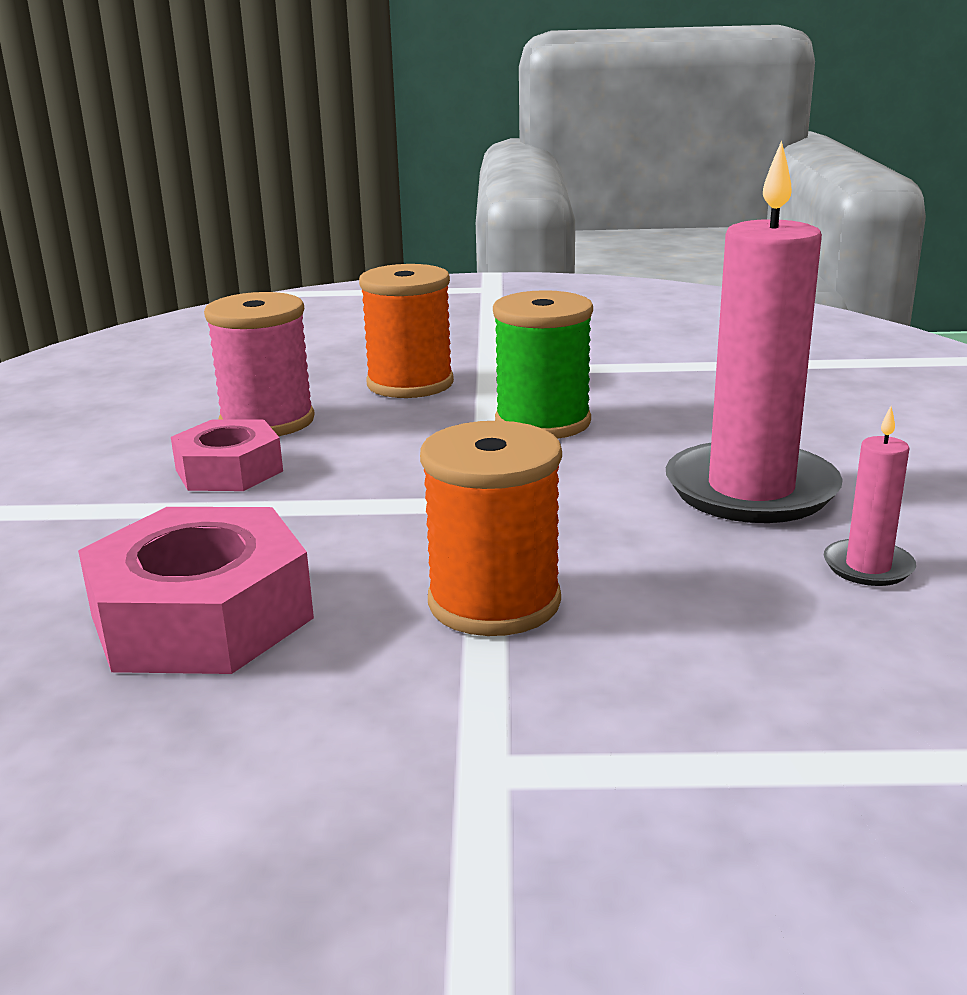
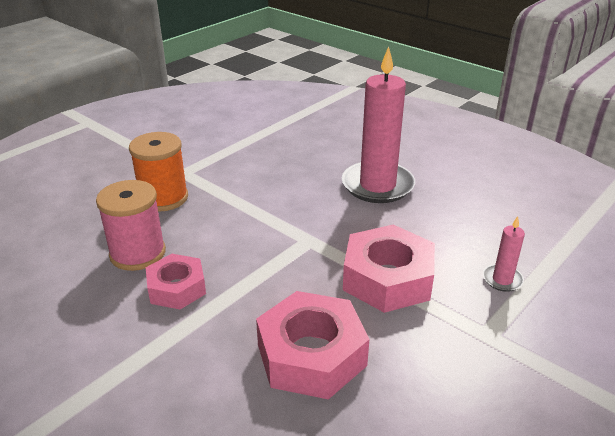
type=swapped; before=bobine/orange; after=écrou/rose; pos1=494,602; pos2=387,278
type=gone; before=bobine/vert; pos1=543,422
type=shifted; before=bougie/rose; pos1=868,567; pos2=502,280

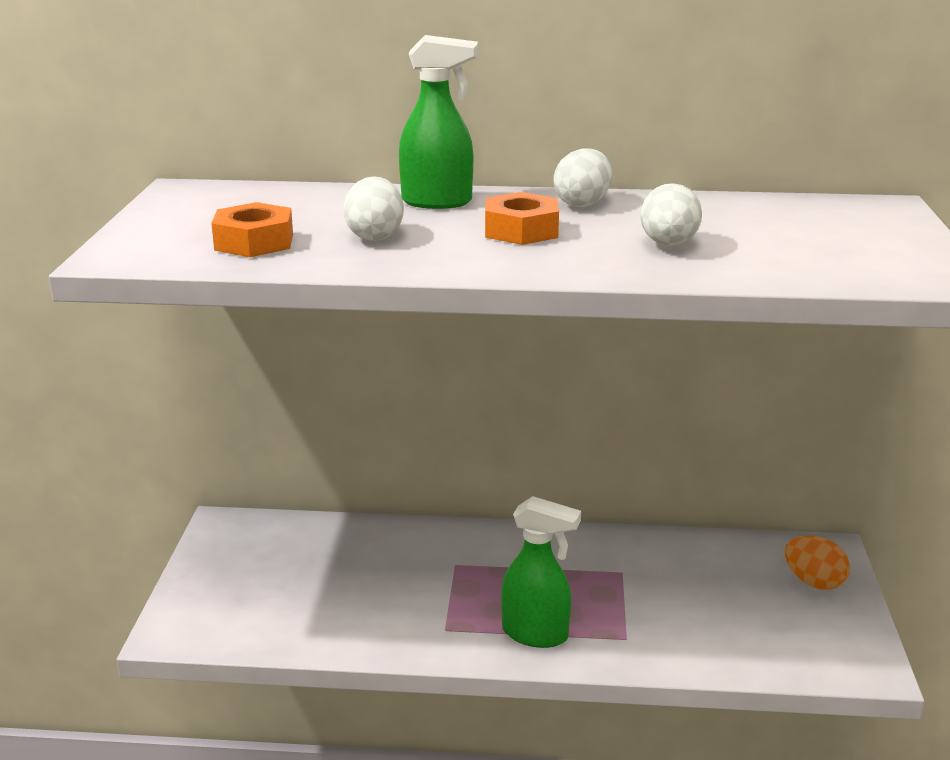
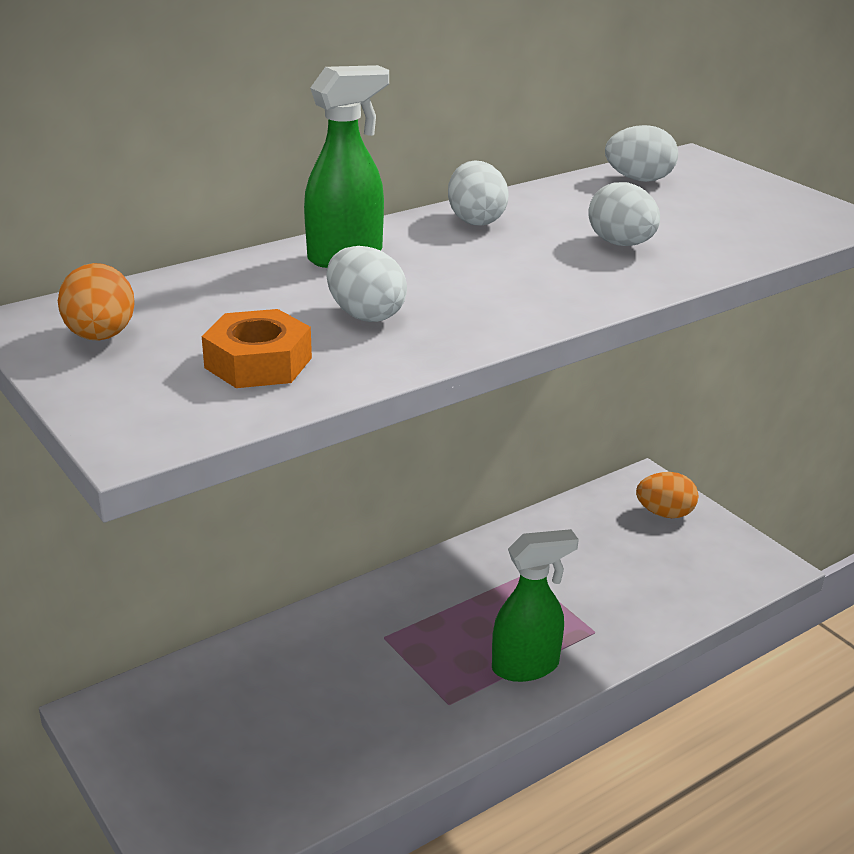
type=gone; before=écrou/orange; pos1=521,230
type=new; after=œuf/orange; pos2=100,336
type=new; after=œuf/blanc; pos2=639,179

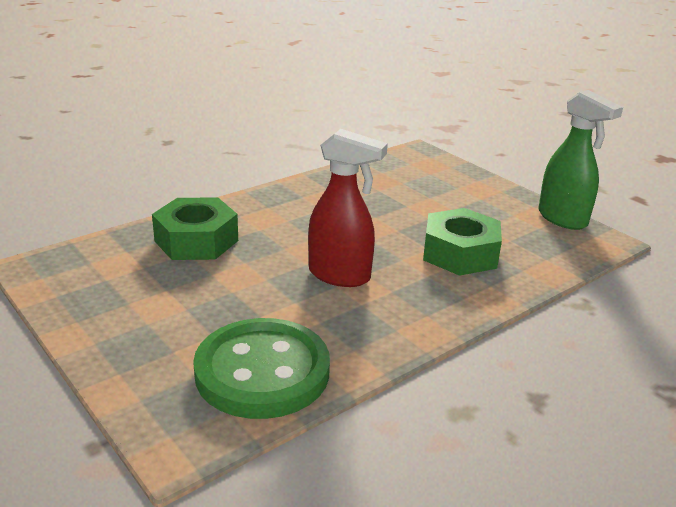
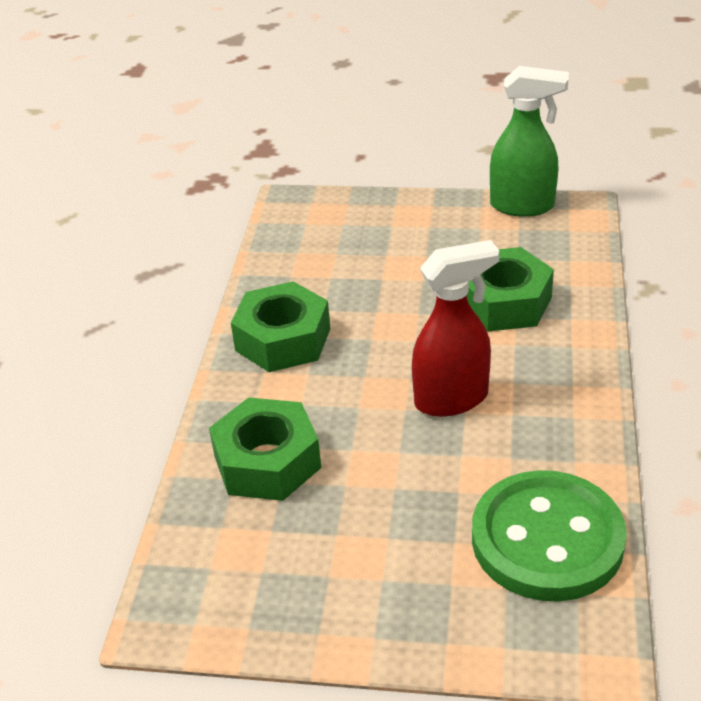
type=new; after=écrou/vert; pos2=283,339

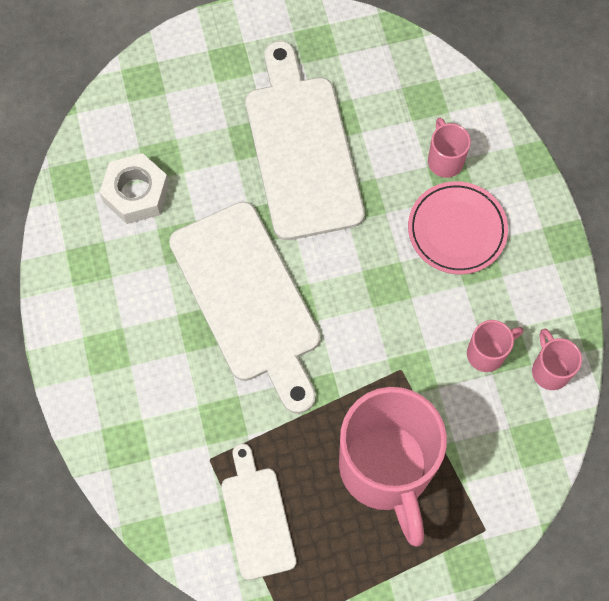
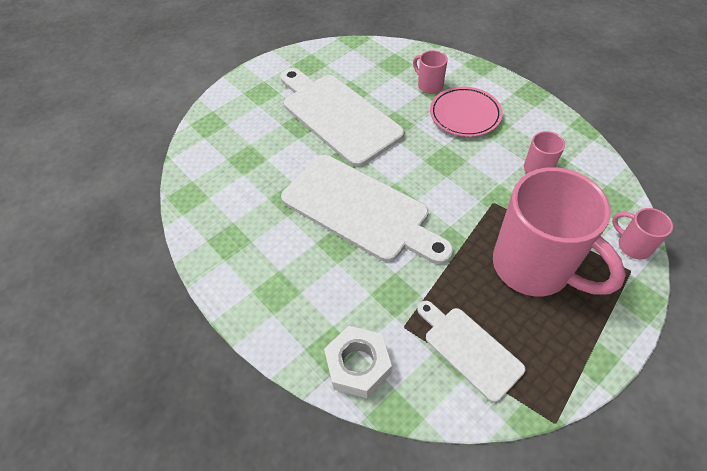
type=shifted; before=écrou/blanc; pos1=136,193; pos2=358,365
type=shifted; before=tasse/rose; pos1=550,370; pos2=632,245

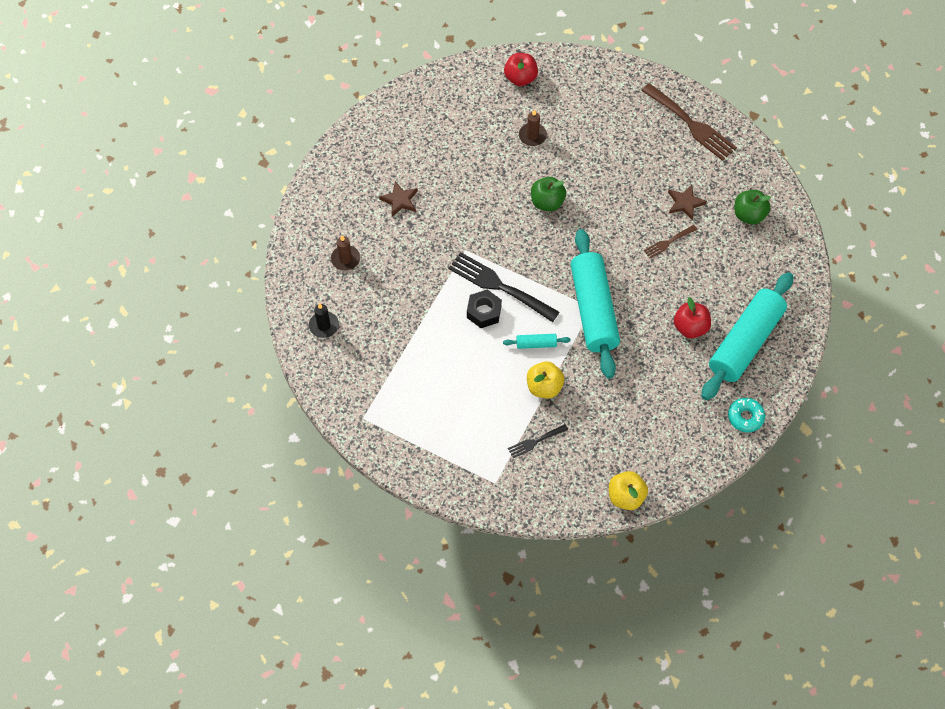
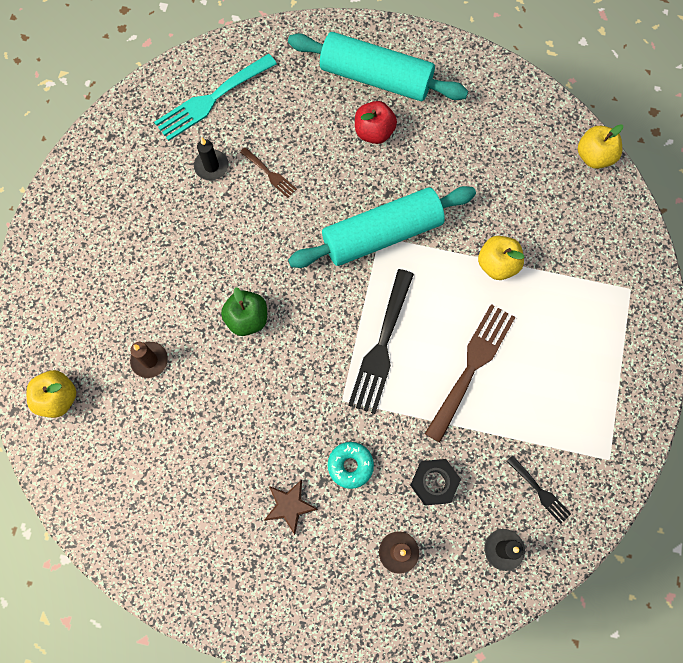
type=shifted; before=écrou/noir; pos1=484,312; pos2=434,483
type=gone; before=rouleau à pâtisserie/turquoise; pos1=536,344
type=repainted; before=pomme/rouge; after=pomme/jaune; pos1=520,78; pos2=58,398
type=shifted; before=fourchette/noir; pos1=535,441; pos2=540,491
type=shifted; before=fourchette/marron; pos1=691,124; pos2=471,366
type=swapped; before=étoile/marron; after=bougie/noir; pos1=685,203; pos2=211,166
type=shifted; before=beignet/turquoise; pos1=745,417; pos2=350,465
type=swapped; before=pomme/vert; after=fourchette/turquoise; pos1=749,215; pos2=212,99

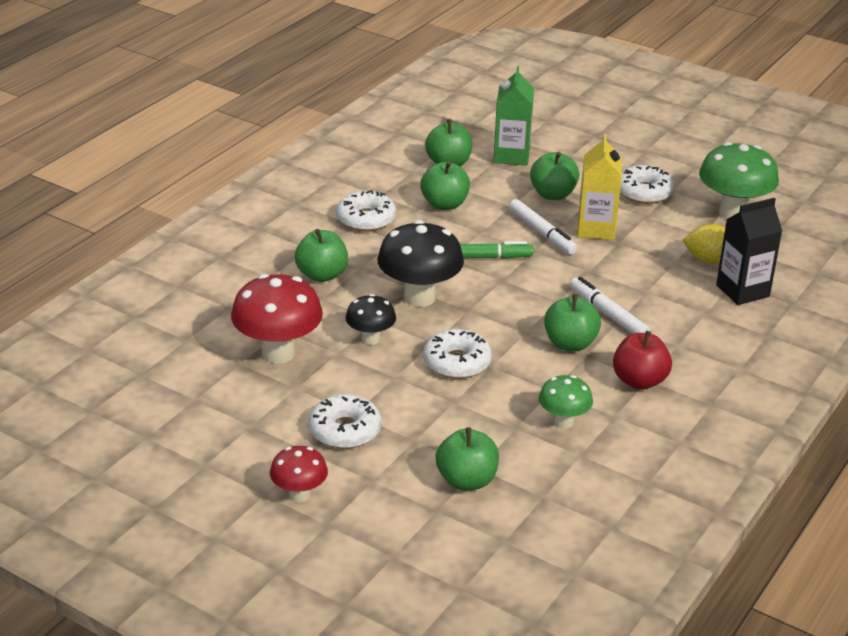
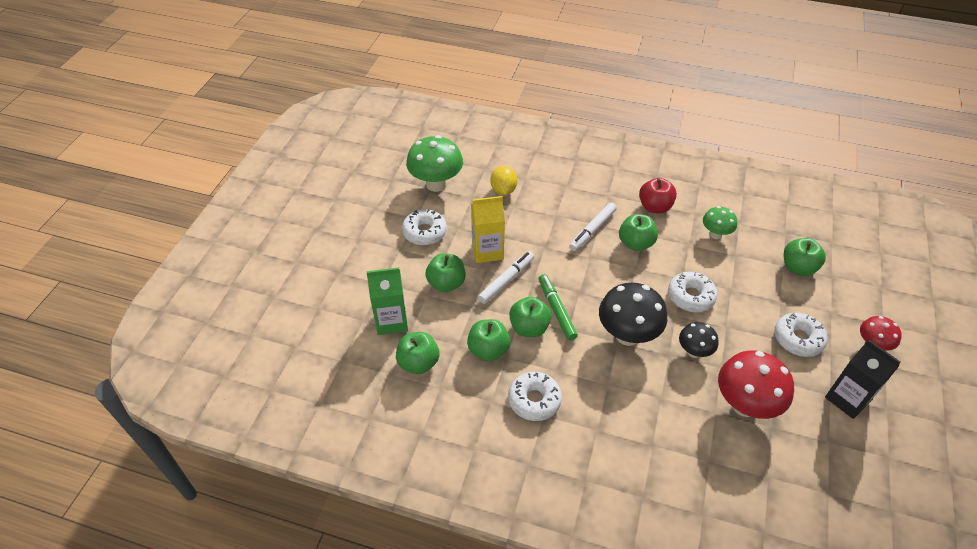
type=shifted; before=pomme/vert; pos1=322,275; pos2=529,327
type=shifted; before=brique de lait/noir; pos1=742,291; pos2=847,399

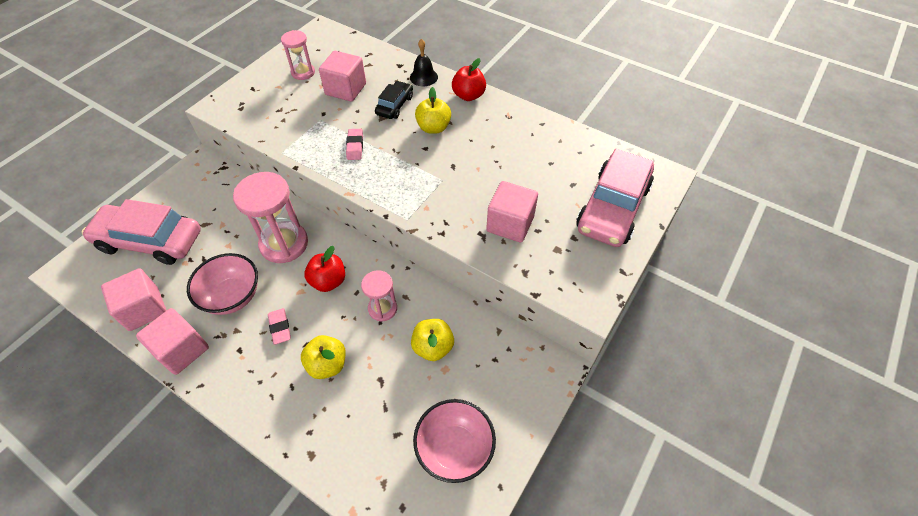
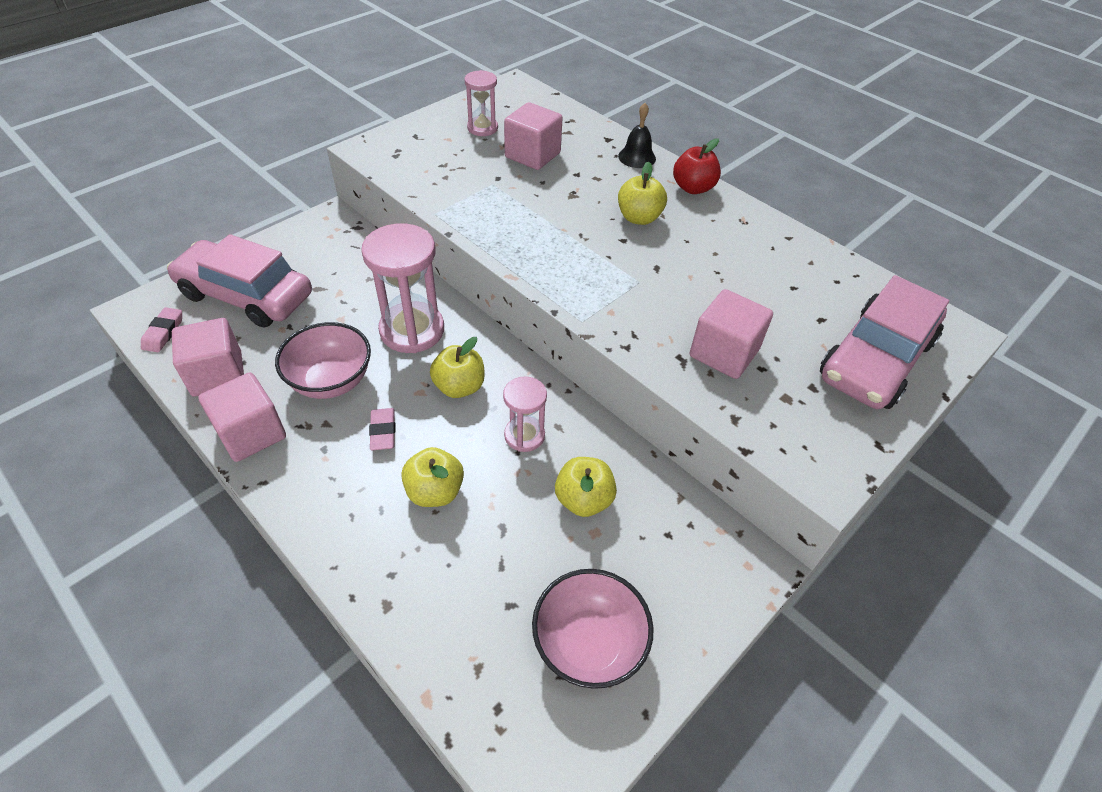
type=repainted; before=pomme/rouge; after=pomme/jaune; pos1=328,281; pos2=459,387
type=shifted; before=gomme/rose; pos1=355,146; pos2=163,333
type=gone; before=voiture/noir; pos1=395,105

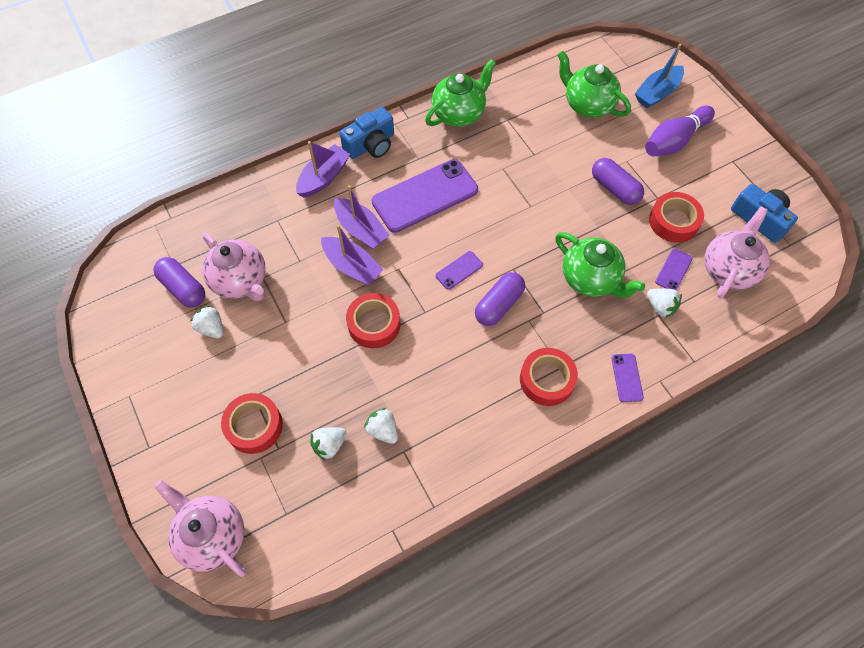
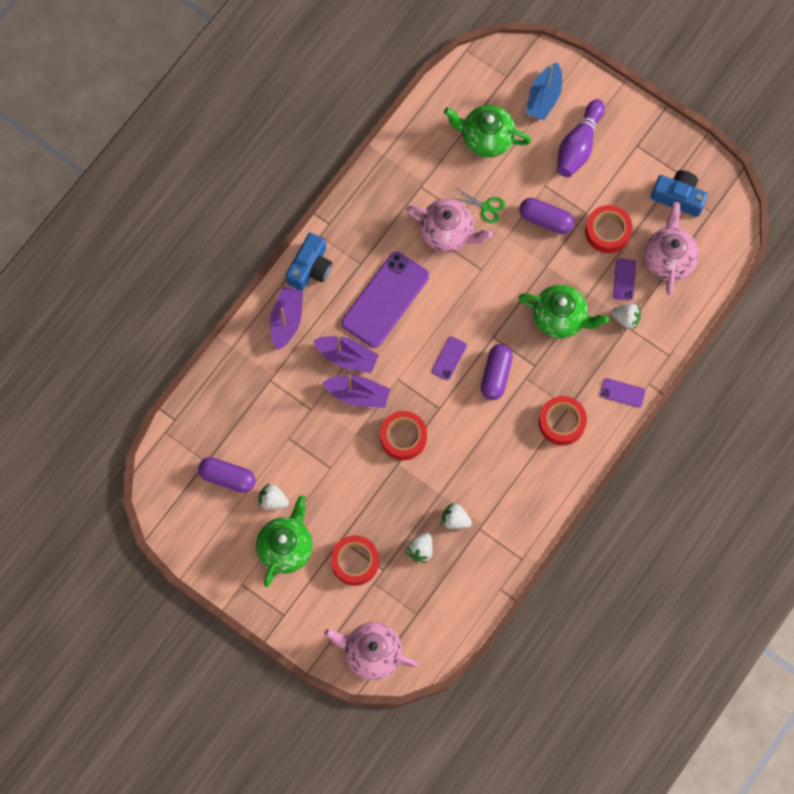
type=shifted; before=théière/rose; pos1=240,281; pos2=447,233
type=shifted; before=théière/vert; pos1=459,114; pos2=286,547
type=rotated; before=téléphone/violet; pos1=627,377; pos2=622,393; turn=-45
type=new; after=ciseaux/vert; pos2=486,207

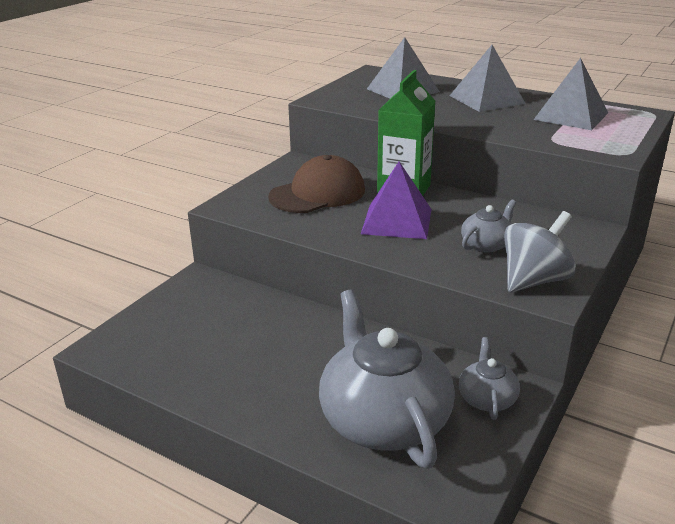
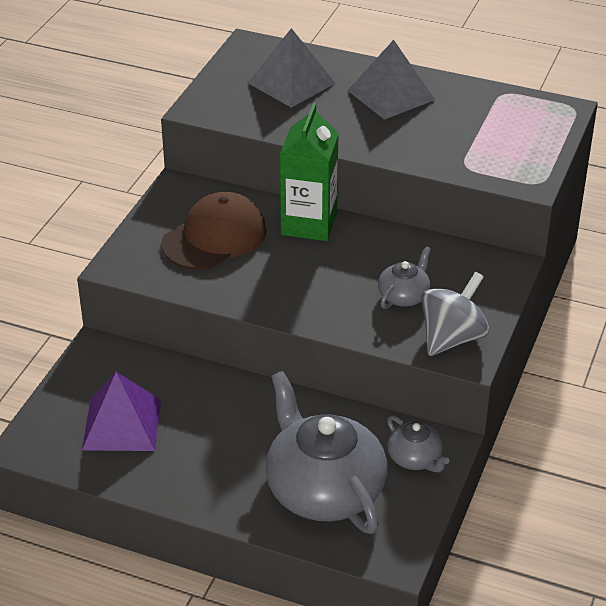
type=shifted; before=pyramide/violet; pos1=397,221; pos2=122,424
type=rotated; before=théière/gris; pos1=487,398; pos2=415,458; turn=150
type=gone; before=pyramide/gris; pos1=571,116

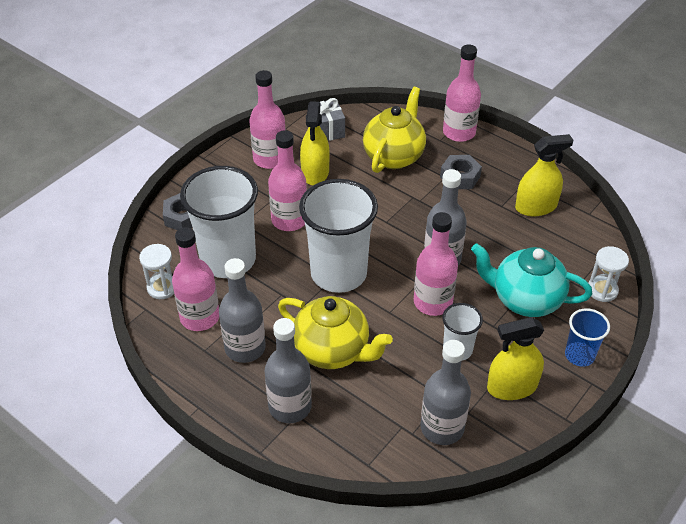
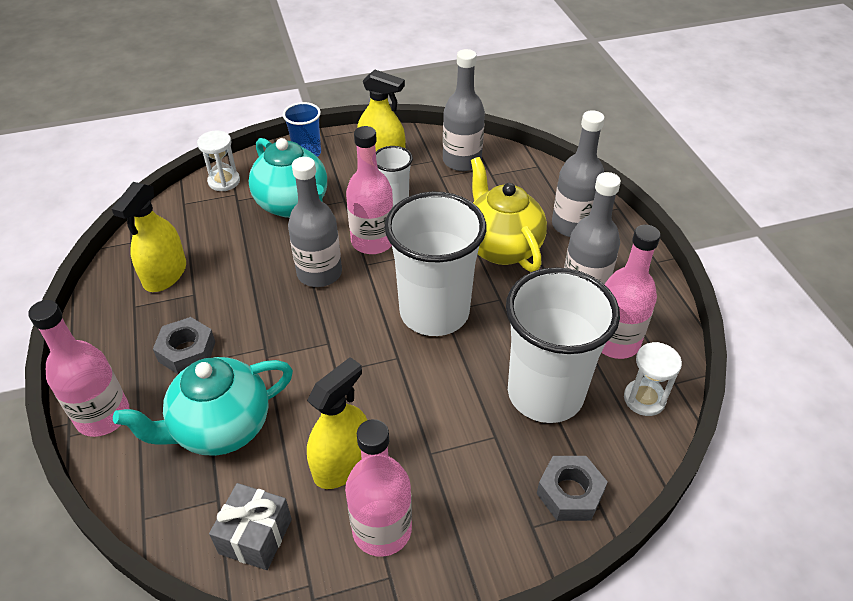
type=gone; before=bouteille/rose; pos1=289,220
type=repainted; before=théière/jaune; after=théière/turquoise; pos1=394,156; pos2=220,428
type=rotated; before=vaporisateur/jaune; pos1=536,207; pos2=165,274; turn=-90

